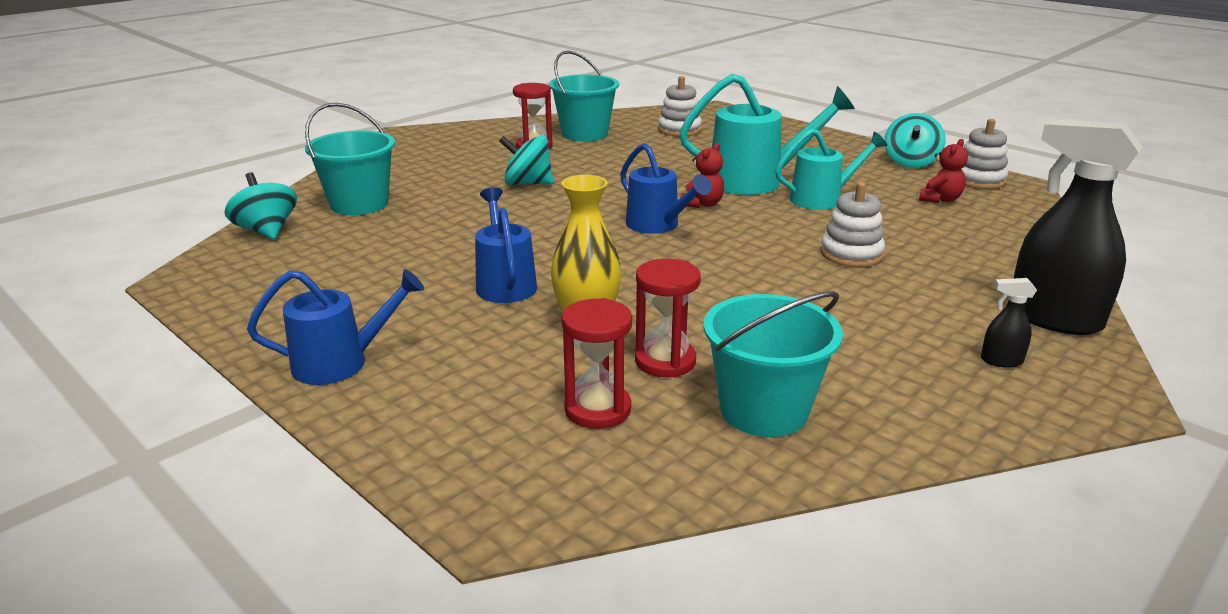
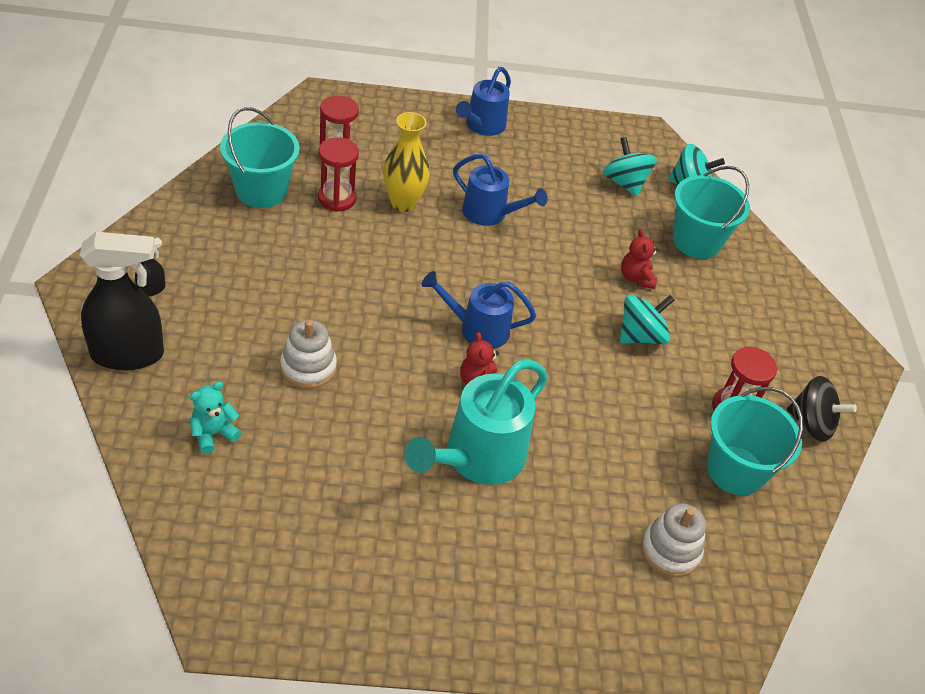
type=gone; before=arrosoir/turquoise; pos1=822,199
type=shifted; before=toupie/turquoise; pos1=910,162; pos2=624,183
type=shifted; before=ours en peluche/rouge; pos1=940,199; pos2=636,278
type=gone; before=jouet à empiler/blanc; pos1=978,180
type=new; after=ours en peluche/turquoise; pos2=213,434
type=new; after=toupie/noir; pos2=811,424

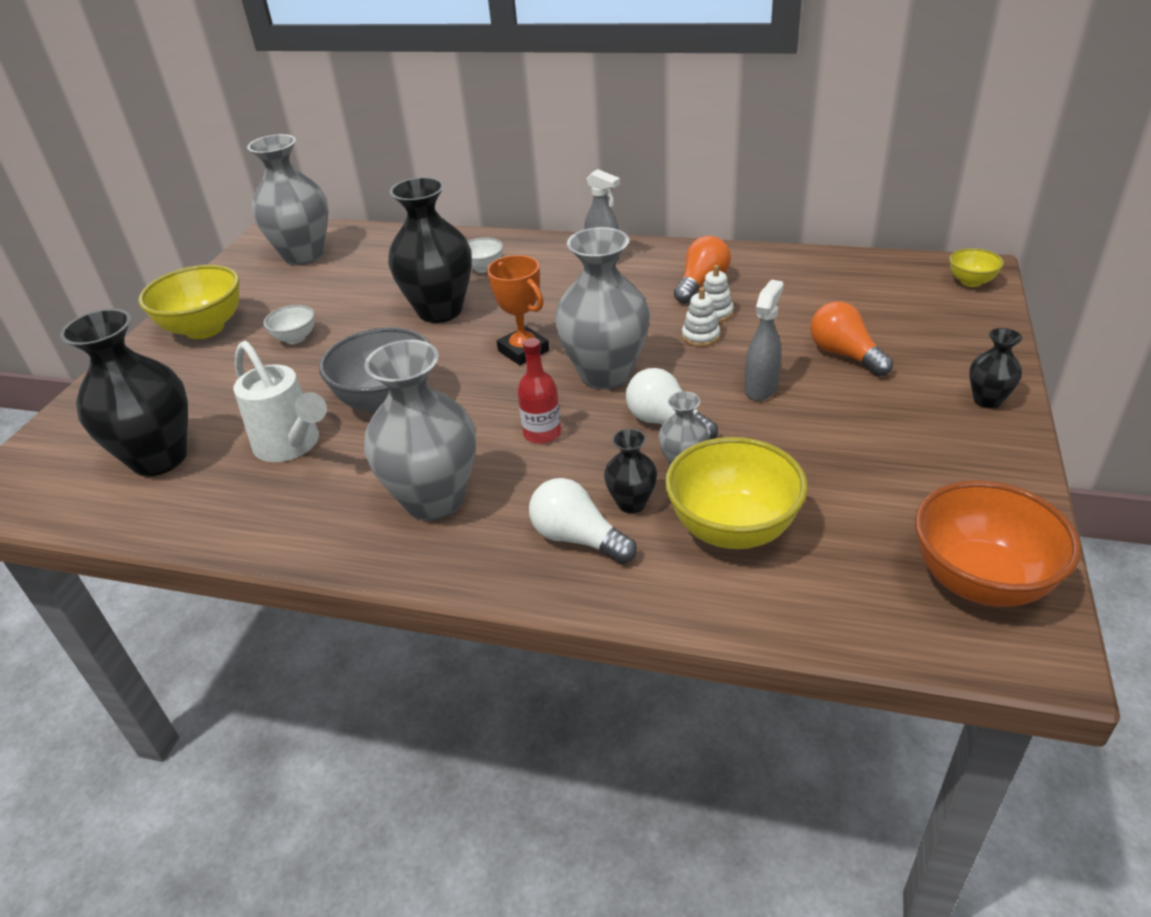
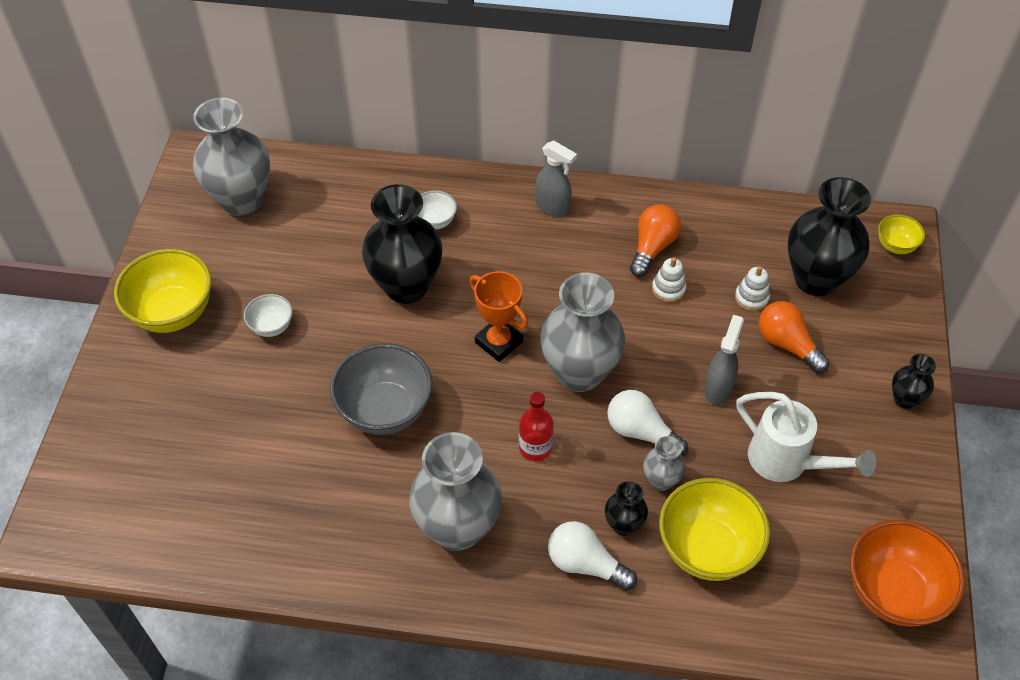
type=shifted; before=vase/noir; pos1=159,458; pos2=816,279
type=shifted; before=arrosoir/blanc; pos1=292,446; pos2=787,462
type=shifted; before=jouet à empiler/blanc; pos1=700,336; pos2=751,298

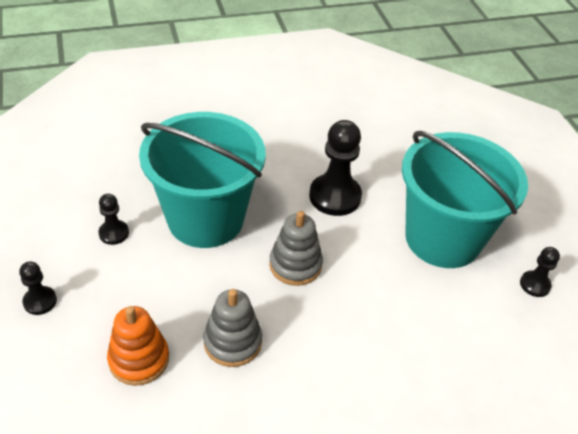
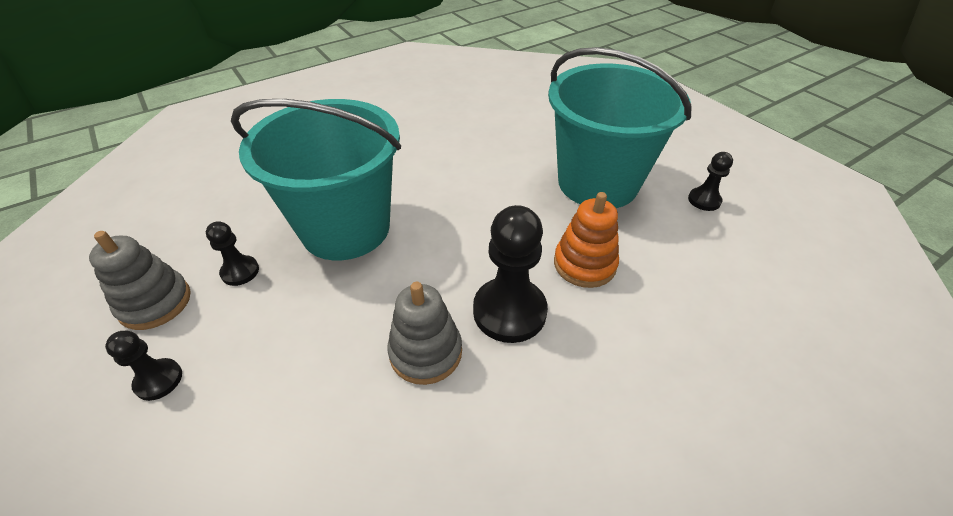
type=shifted; before=jouet à empiler/orange; pos1=139,359; pos2=584,264
type=shifted; before=jouet à empiler/gris; pos1=295,265; pos2=155,303
type=shifted; before=pion/noir; pos1=335,196; pos2=509,311

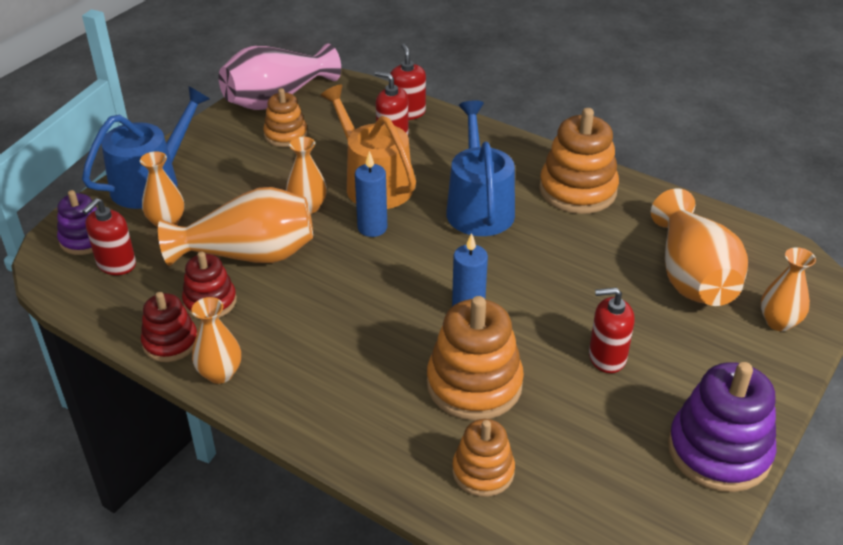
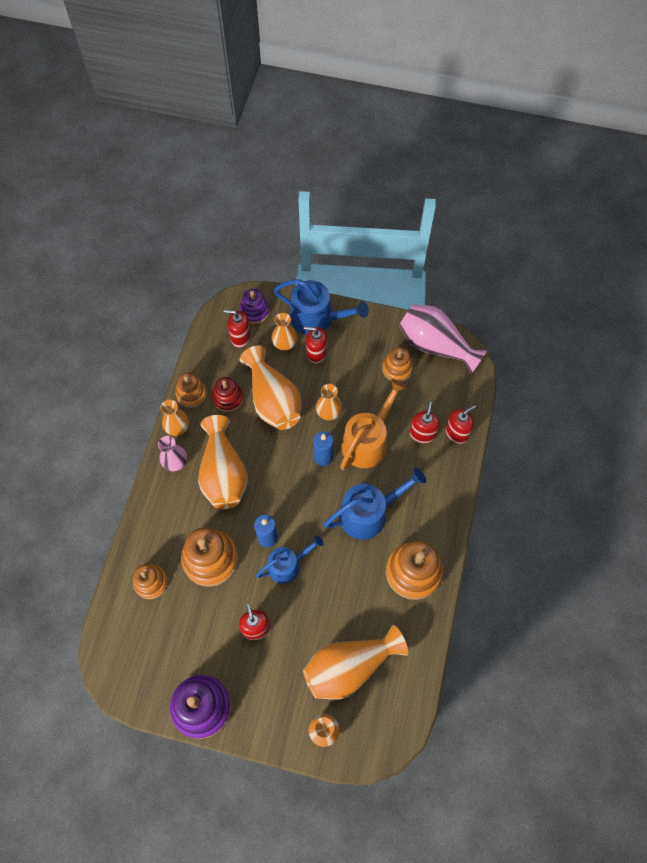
type=repainted; before=jouet à empiler/rouge; after=jouet à empiler/orange; pos1=170,342; pos2=191,394
type=new; after=vase/rose; pos2=175,463
type=new; after=vase/orange; pos2=223,473
type=new; after=arrosoir/bleu; pos2=287,565
type=new; after=distributeur de savon/rouge; pos2=316,354

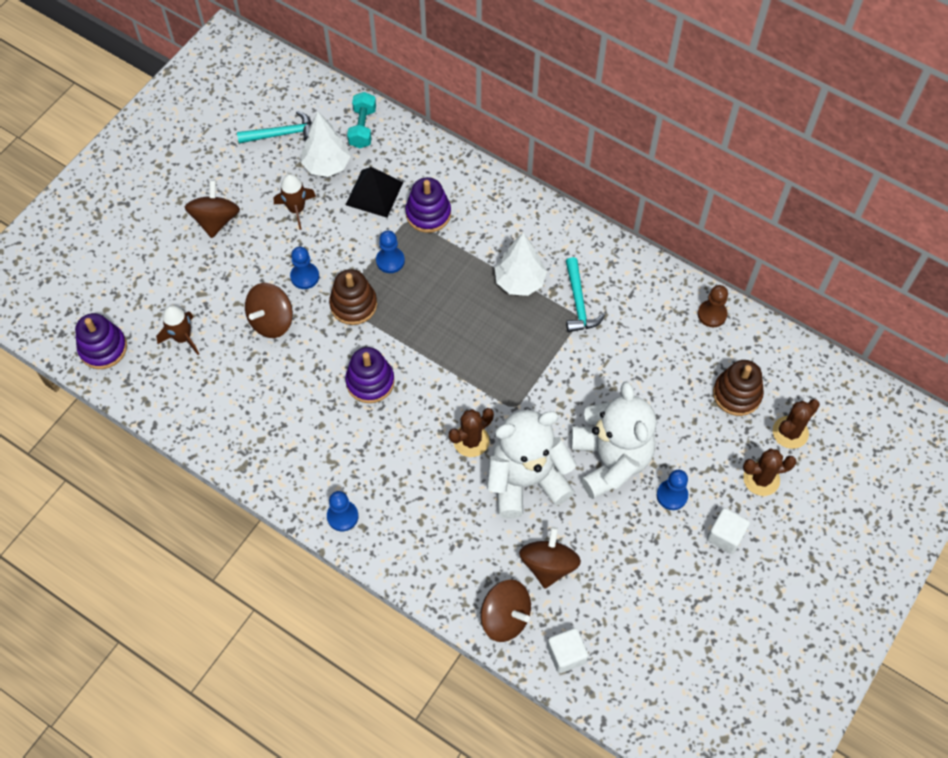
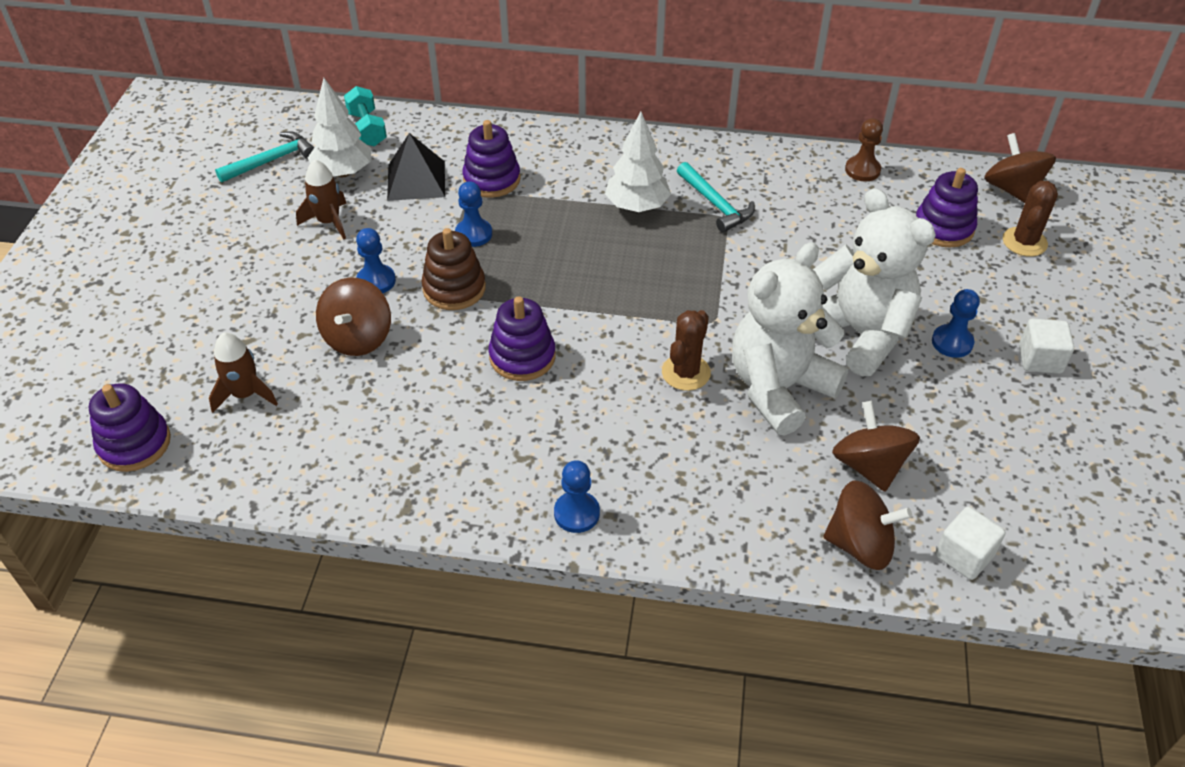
type=shifted; before=toupie/marron; pos1=216,220; pos2=1012,190
type=repainted; before=jouet à empiler/marron; after=jouet à empiler/violet; pos1=737,394; pos2=943,228
type=gone; before=cactus/marron; pos1=761,479

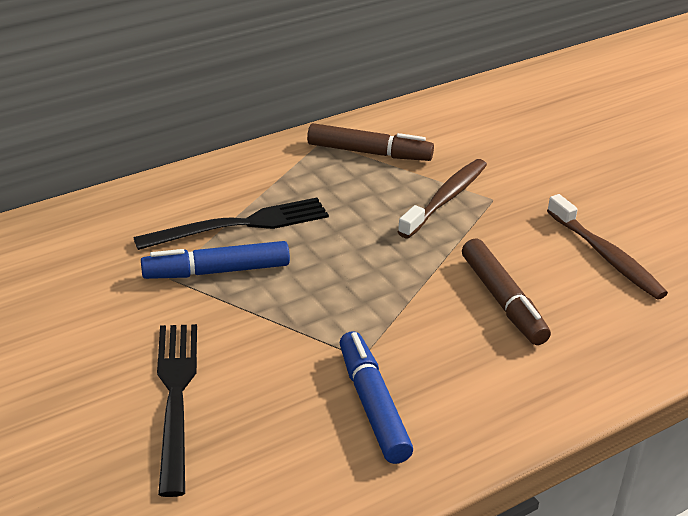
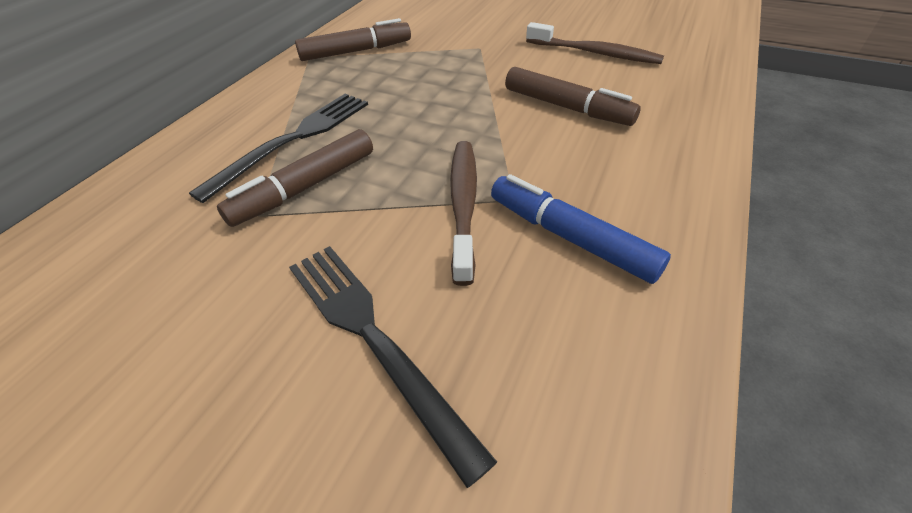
type=repainted; before=feutre/bleu; after=feutre/marron; pos1=216,271; pos2=305,187
type=shifted; before=brosse à dents/marron; pos1=445,199; pos2=463,205

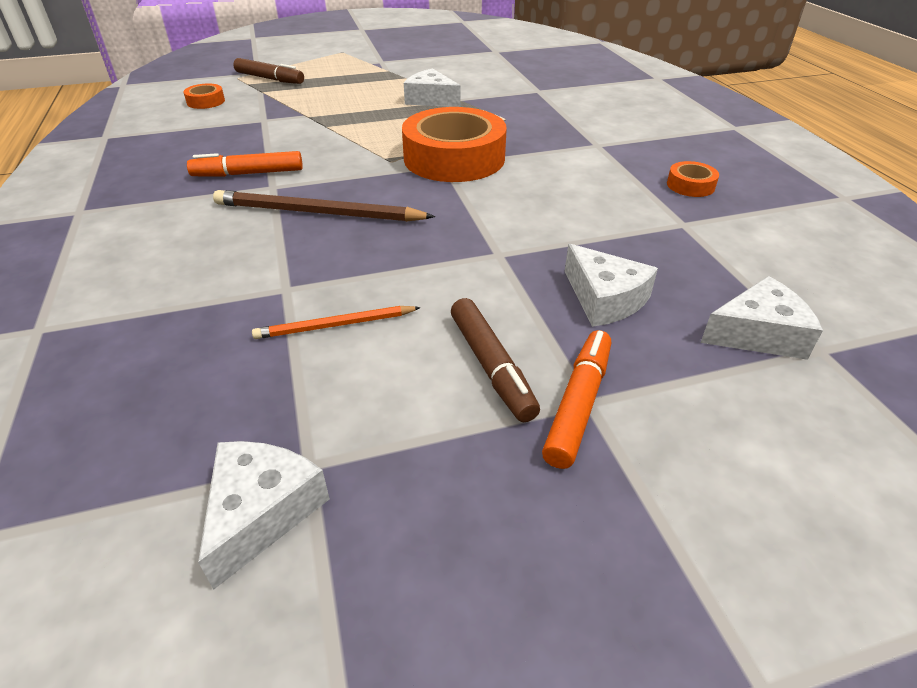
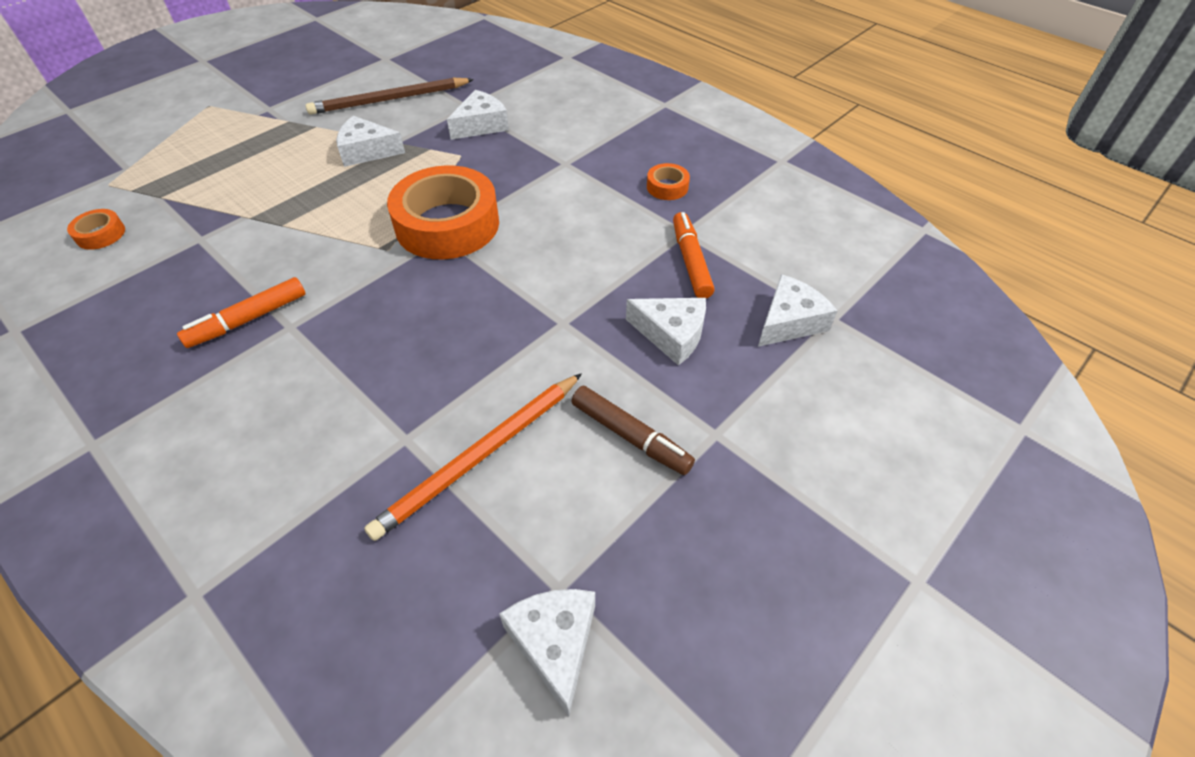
type=shifted; before=crayon/marron; pos1=318,213; pos2=389,100
type=gone; before=feutre/marron; pos1=269,79
type=scaled; before=crayon/orange; pos1=335,325; pos2=480,456; scale=1.74
type=shifted; before=feutre/orange; pos1=578,404; pos2=690,261
type=new; after=fromage/blanc; pos2=481,125

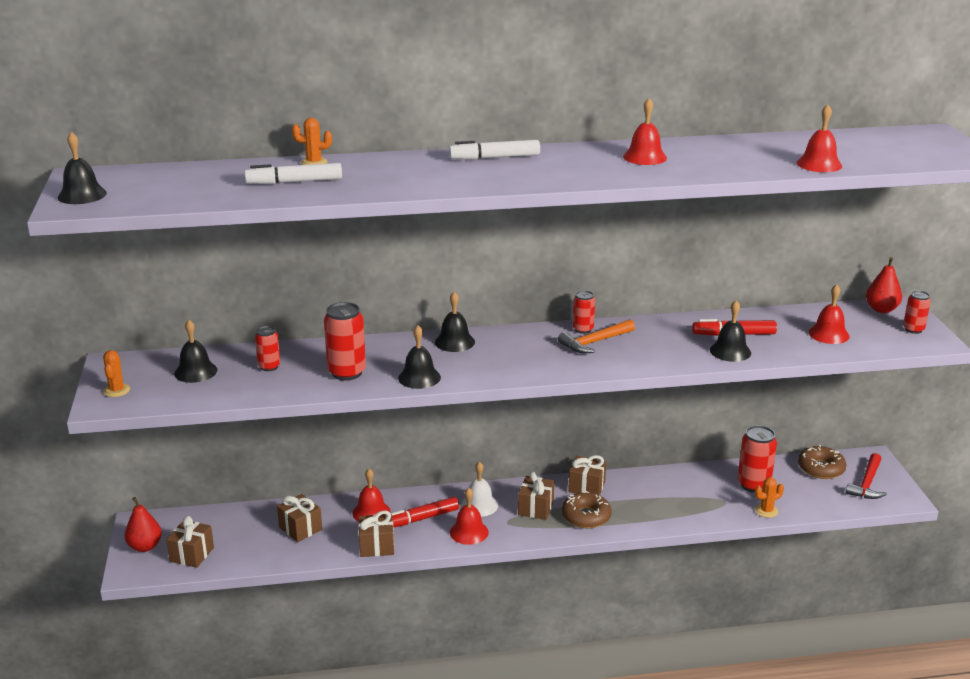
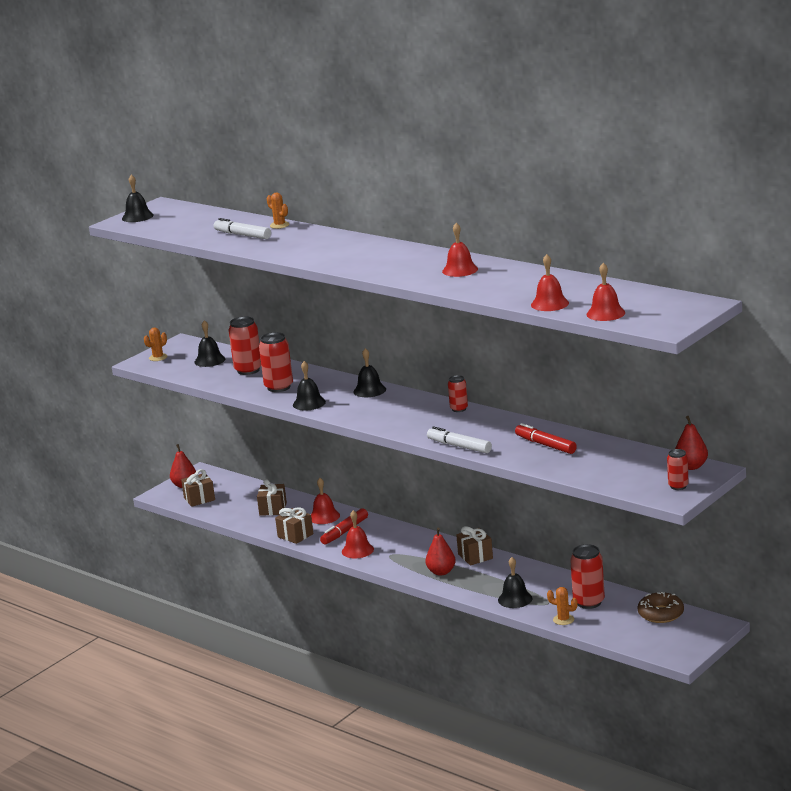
type=scaled; before=canette/rouge; pos1=269,367; pos2=248,370; scale=1.69
type=rotated; before=feutre/rouge; pos1=421,519; pos2=344,532; turn=-75
type=shifted; before=feutre/blanc; pos1=495,157; pos2=459,446
type=gone; before=cloche/blanc; pos1=479,505
type=gone; before=cadeau/marron; pos1=535,508
type=gone; before=marteau/orange; pos1=594,342
type=swapped; before=beignet/marron; after=poire/rouge; pos1=586,516; pos2=441,572
type=shifted; before=cloche/noir; pos1=730,351; pos2=515,599
type=shifted; before=cloche/rouge; pos1=828,334; pos2=605,313
type=gone; before=marteau/rouge; pos1=867,484

